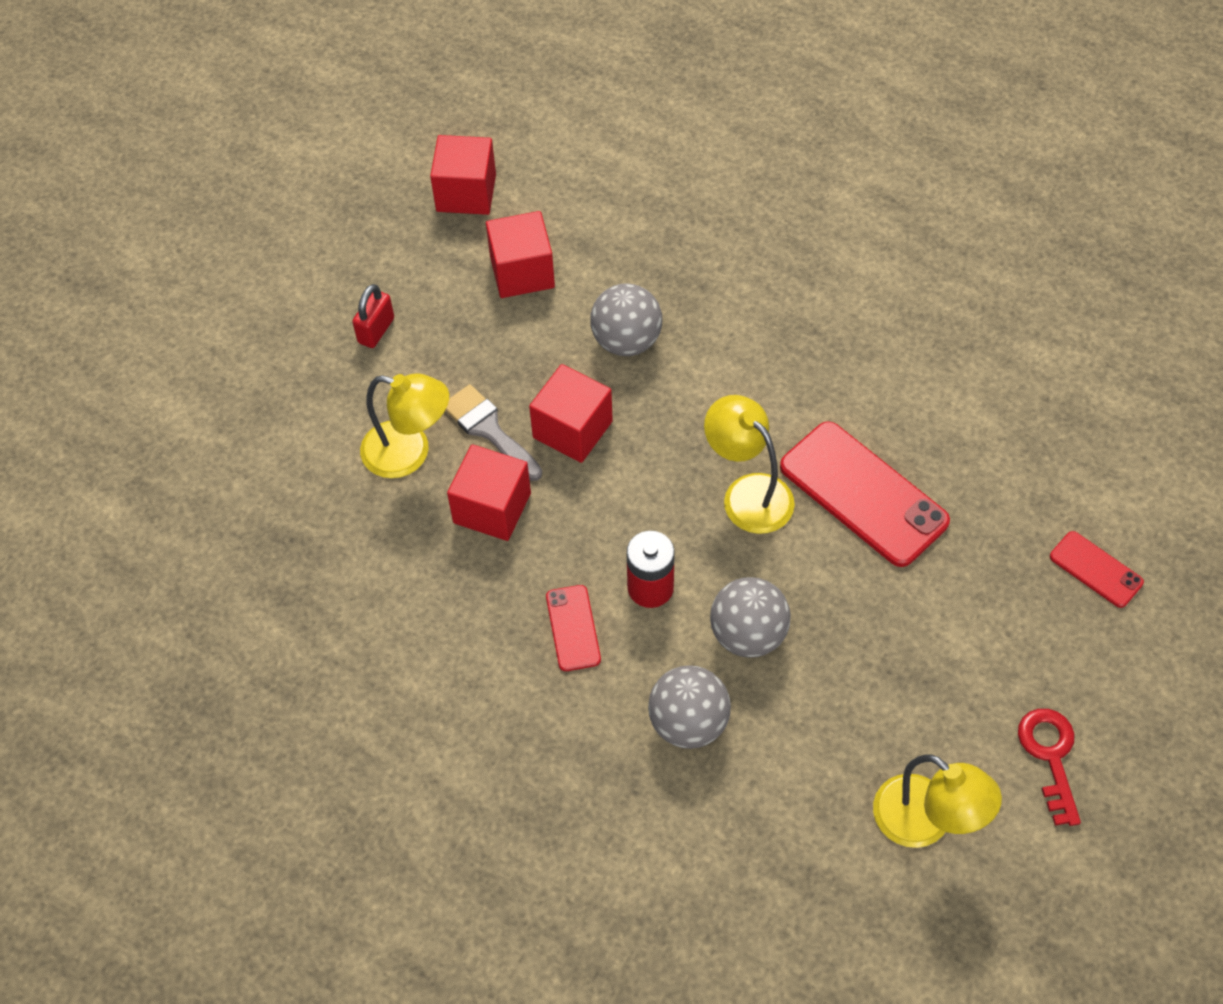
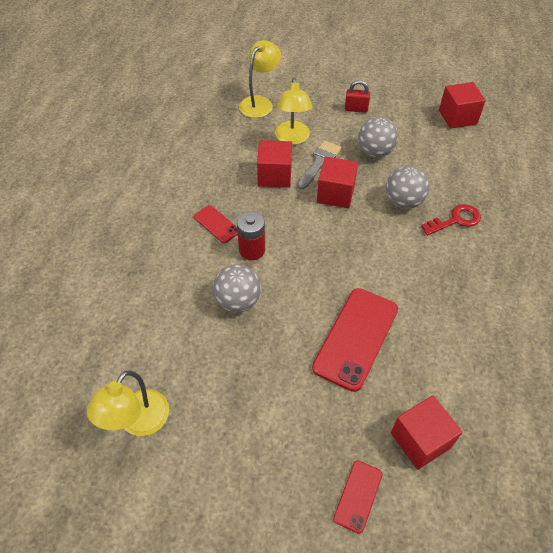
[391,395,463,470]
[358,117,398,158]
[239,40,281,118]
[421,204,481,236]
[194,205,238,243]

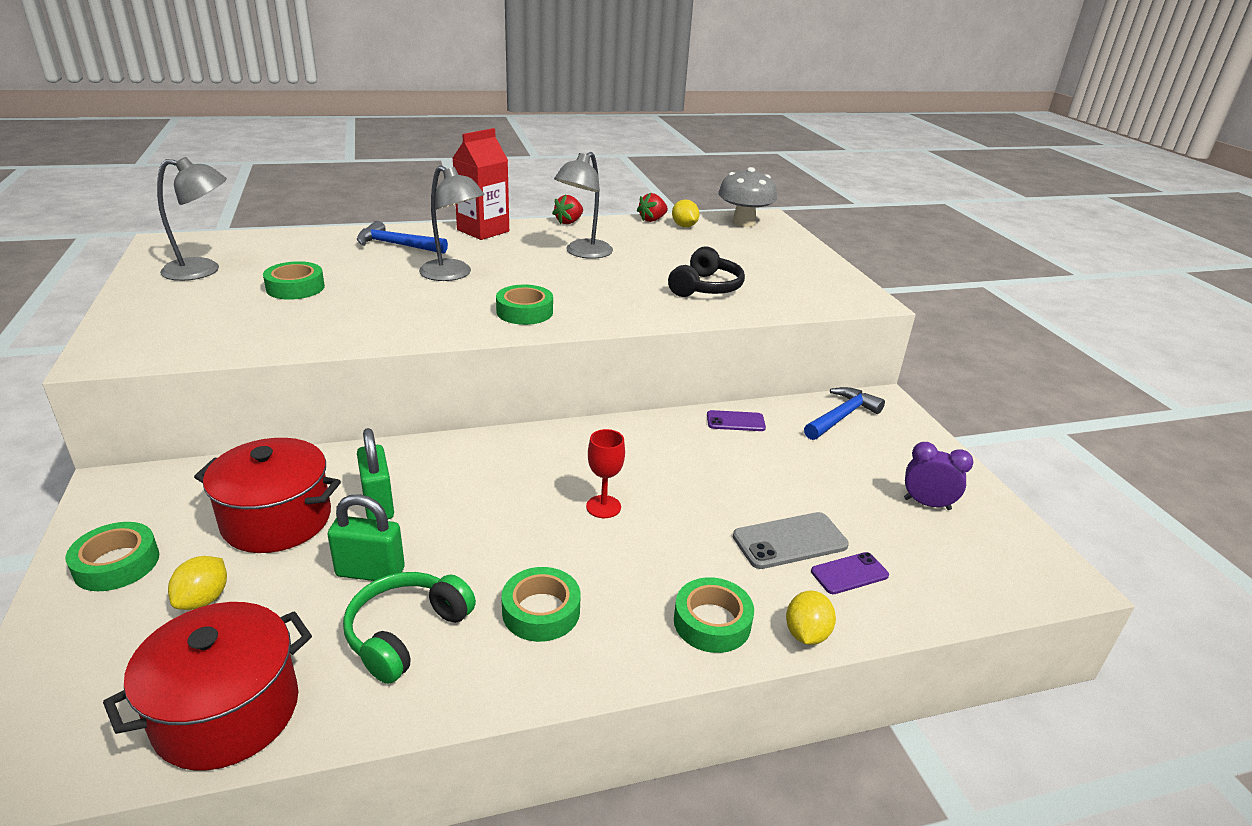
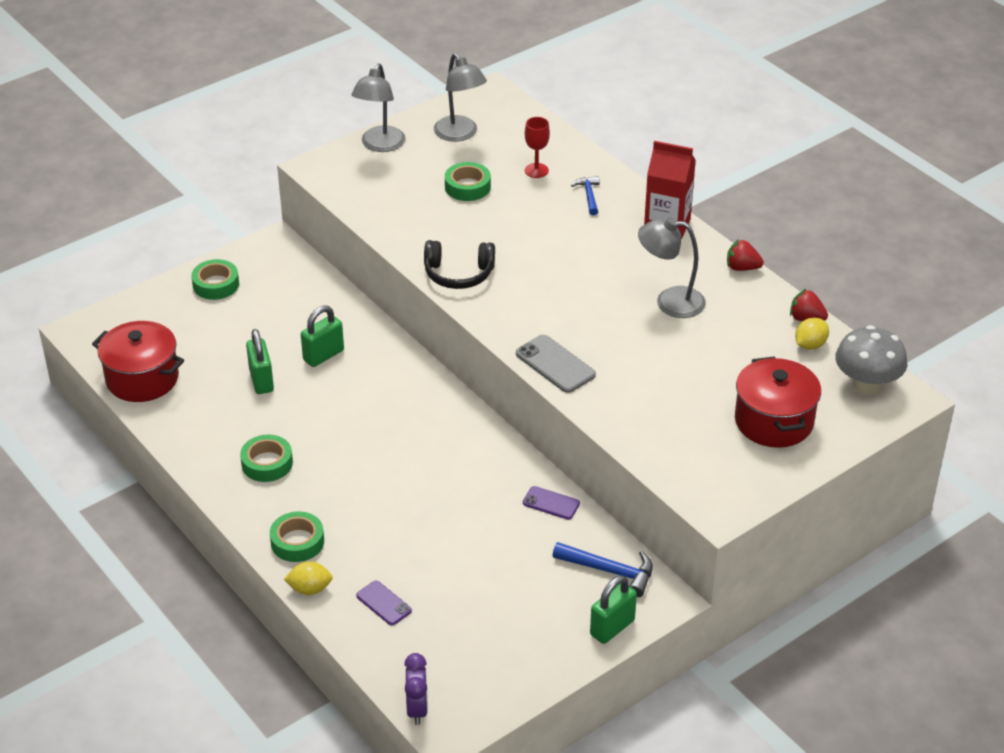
[168,556,227,610] (first image)
[343,572,476,684] (first image)
[496,285,553,325] (first image)
[590,575,637,644]
[735,356,821,448]
[352,63,405,152]
[525,117,550,178]
[424,240,495,289]
[516,335,596,393]
[404,653,428,725]
[523,486,580,520]
[571,176,600,215]

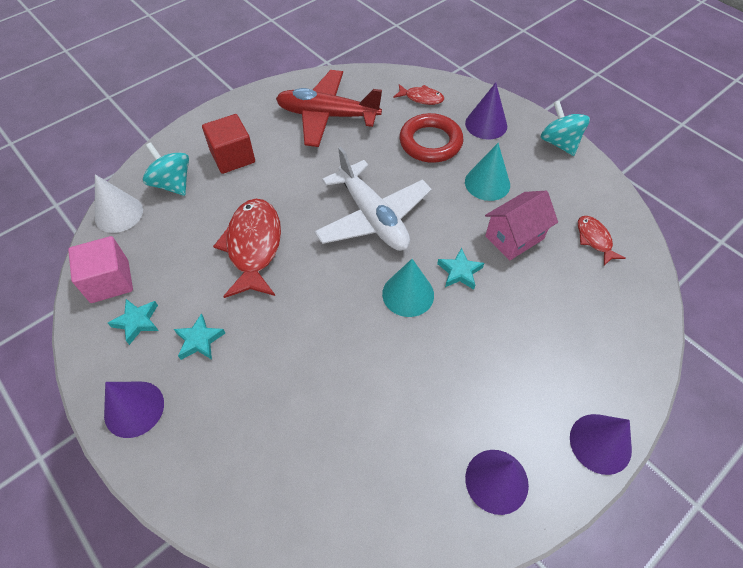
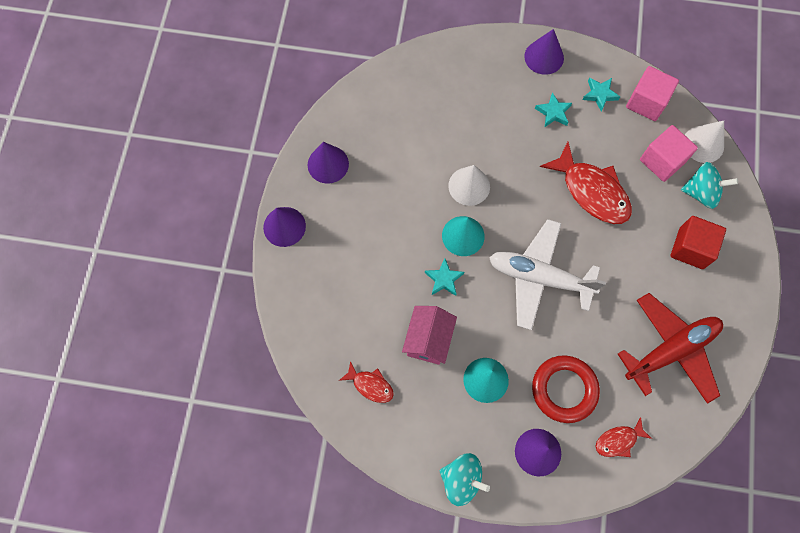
[448,165,490,206]
[640,125,698,182]

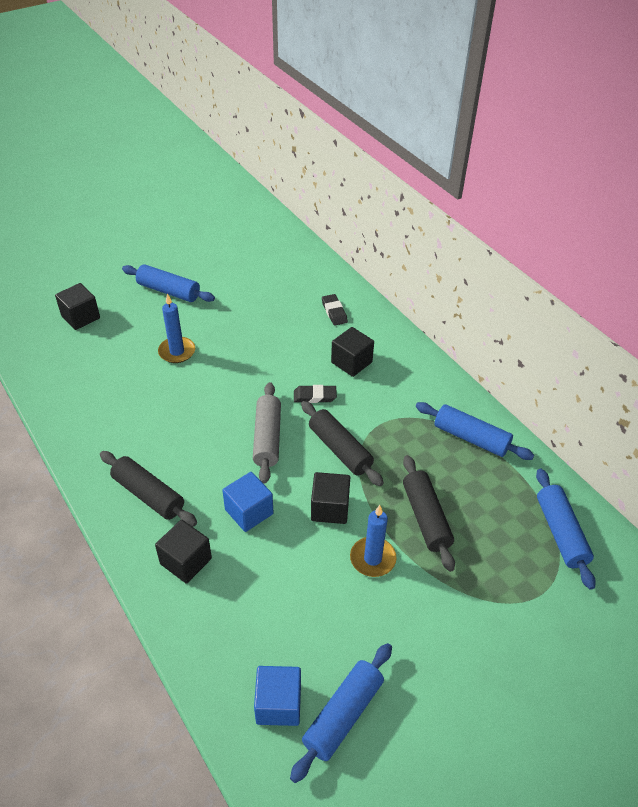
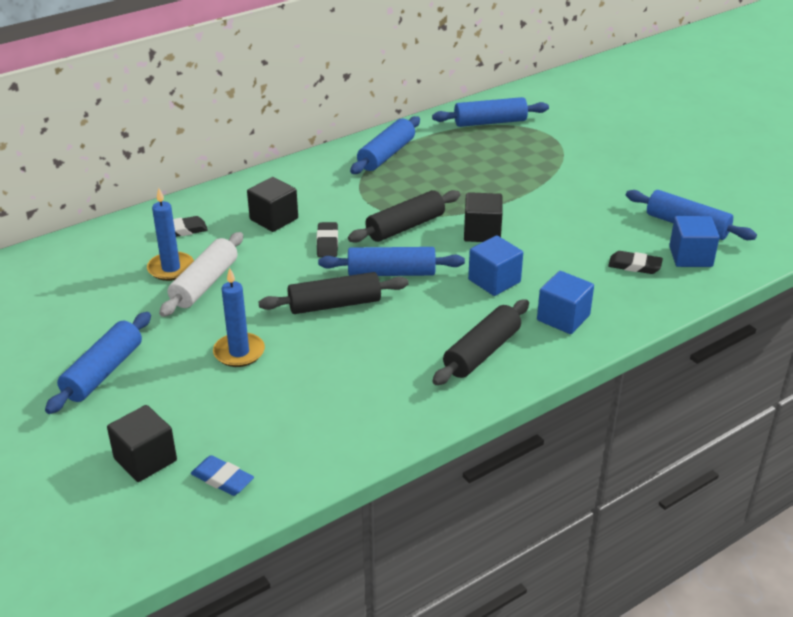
[159,232,243,317]
[191,455,254,496]
[608,251,663,274]
[147,188,194,281]
[258,272,408,314]
[537,271,594,334]
[318,247,465,276]

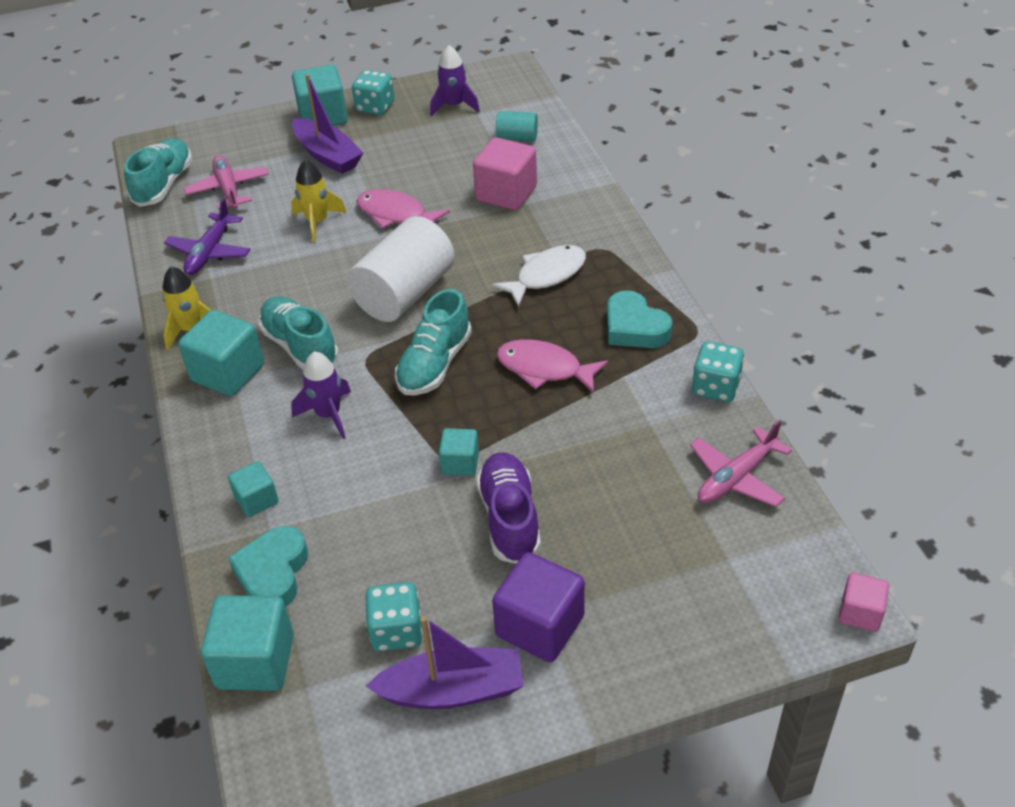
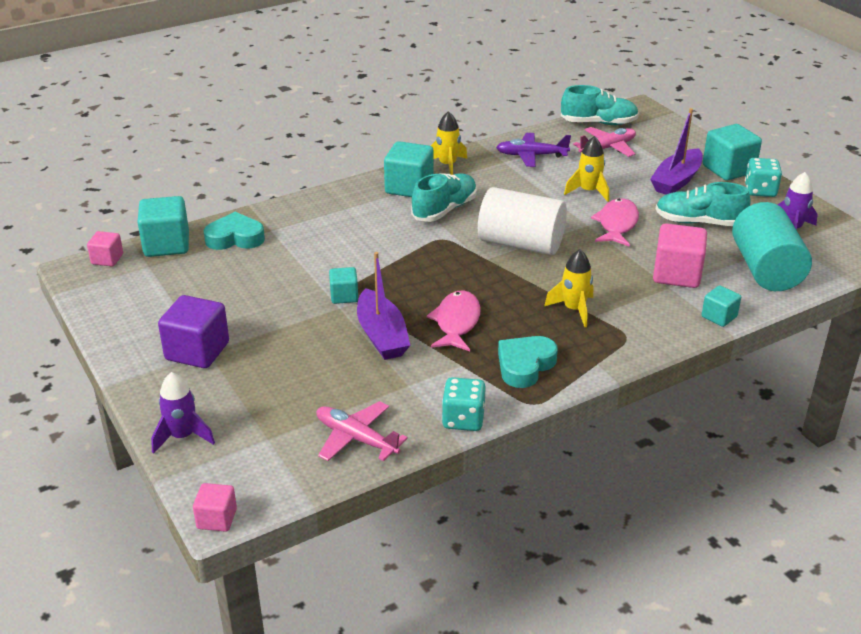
[365,582,423,652] (first image)
[476,452,541,564] (first image)
[87,231,123,266]
[701,285,741,327]
[151,372,215,454]
[357,252,410,360]
[656,182,751,226]
[544,249,593,327]
[732,202,812,291]

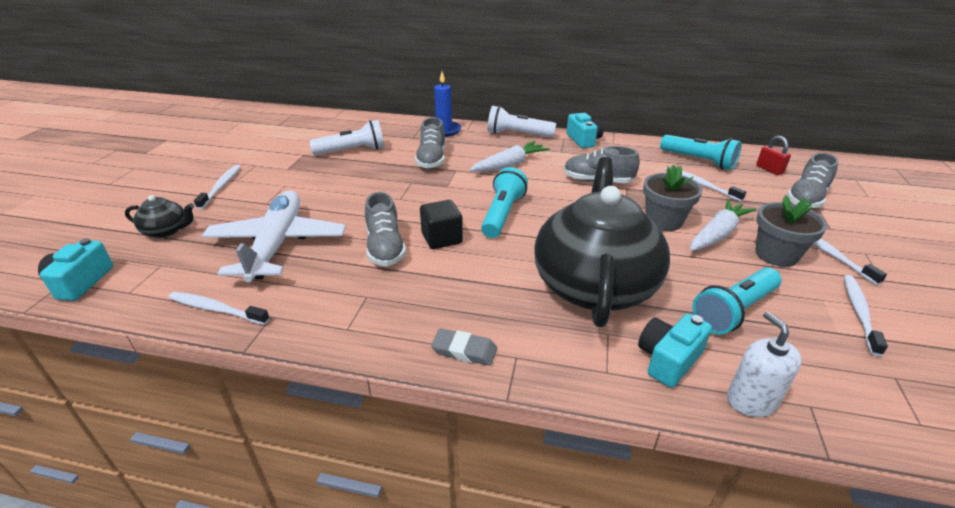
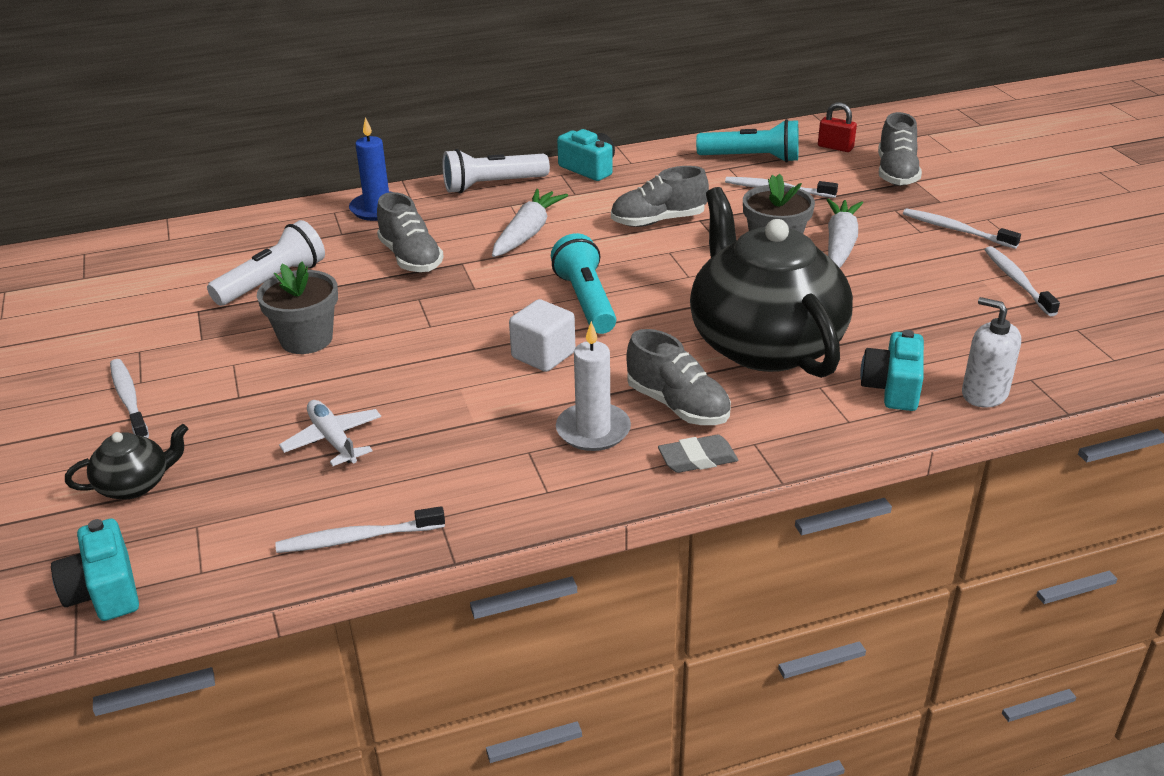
[692,268,781,335] (first image)
[556,321,631,451]
[626,329,731,425]
[257,261,338,354]
[509,299,575,372]
[279,400,381,466]

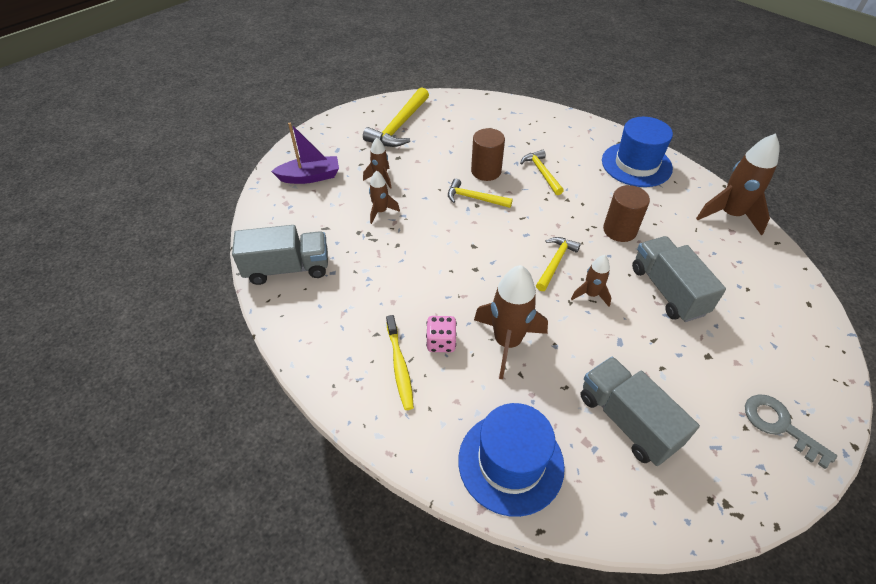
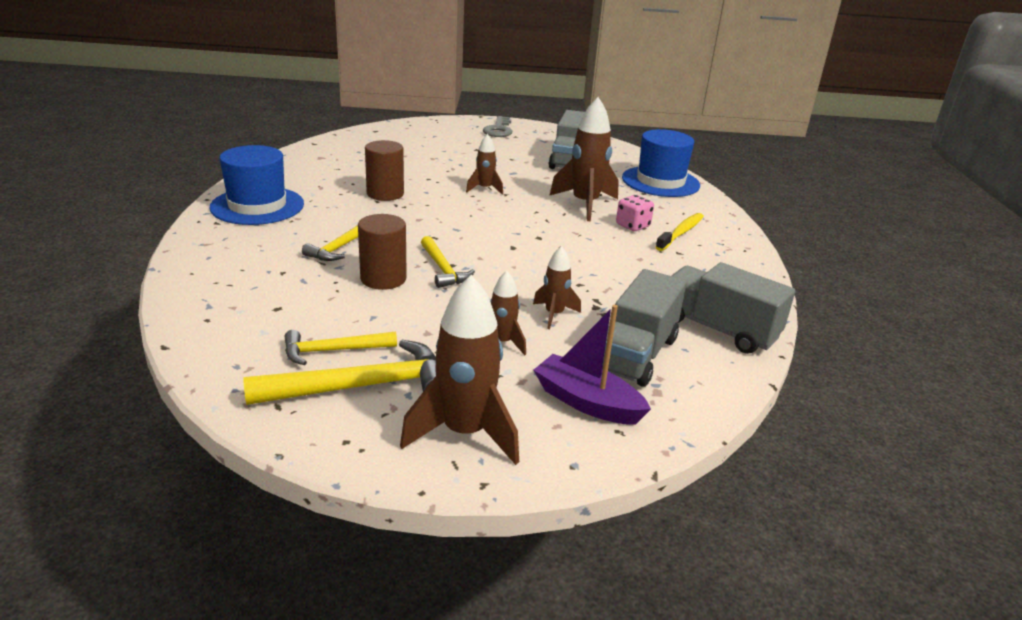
[285,330,397,365]
[602,269,687,387]
[400,275,519,465]

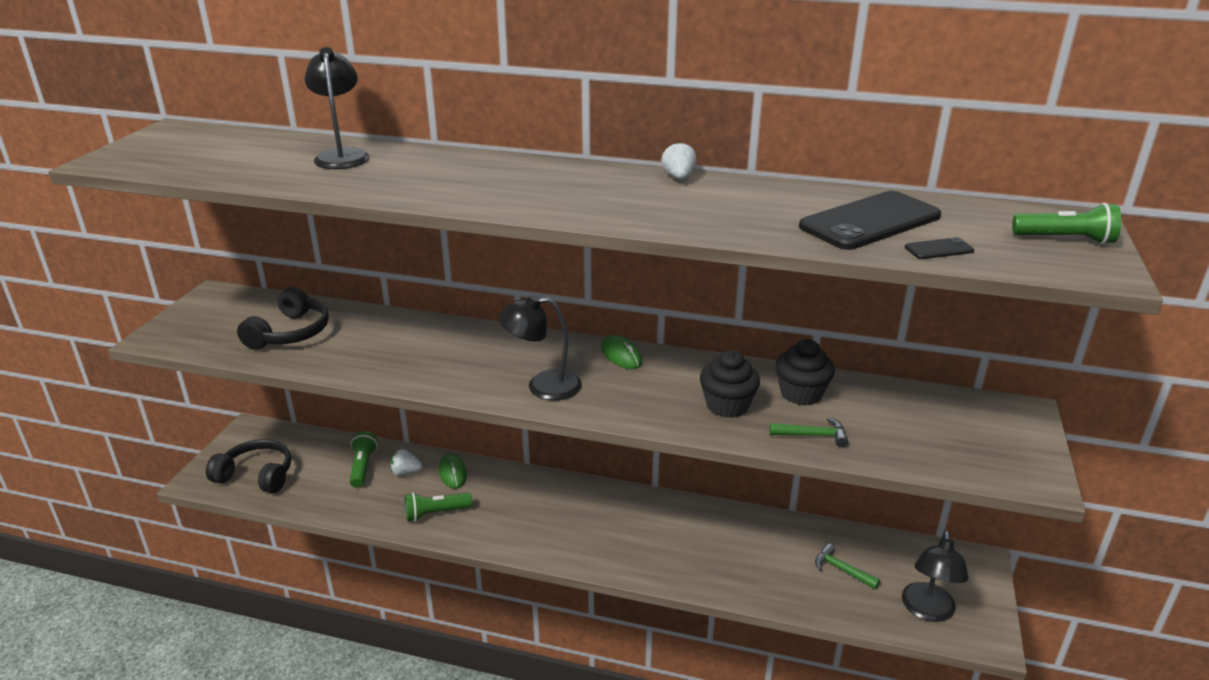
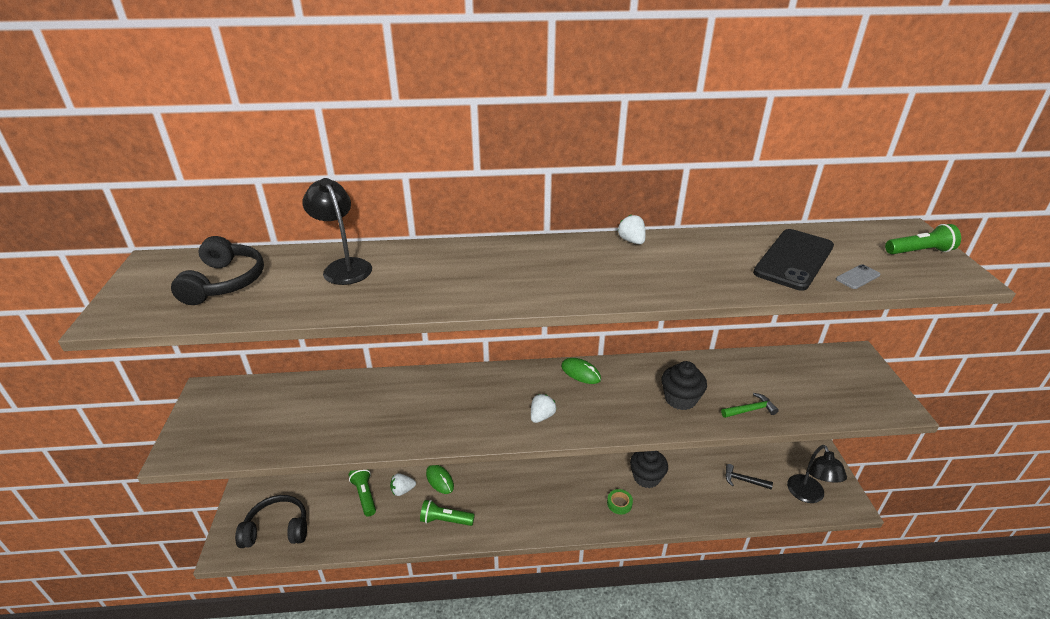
[607,489,633,514]
[171,236,264,305]
[630,451,668,488]
[531,394,557,423]
[725,464,773,489]
[836,264,880,289]
[420,500,475,526]

